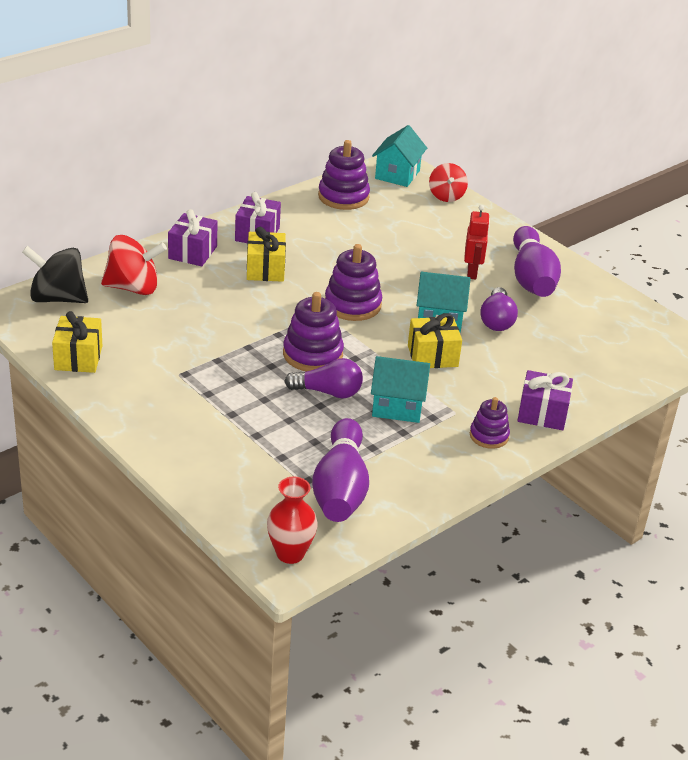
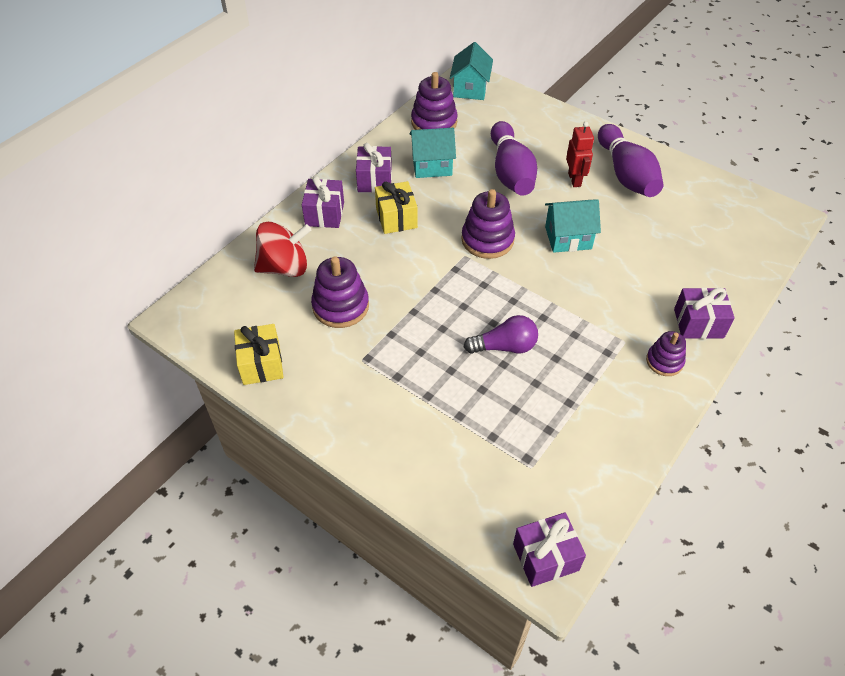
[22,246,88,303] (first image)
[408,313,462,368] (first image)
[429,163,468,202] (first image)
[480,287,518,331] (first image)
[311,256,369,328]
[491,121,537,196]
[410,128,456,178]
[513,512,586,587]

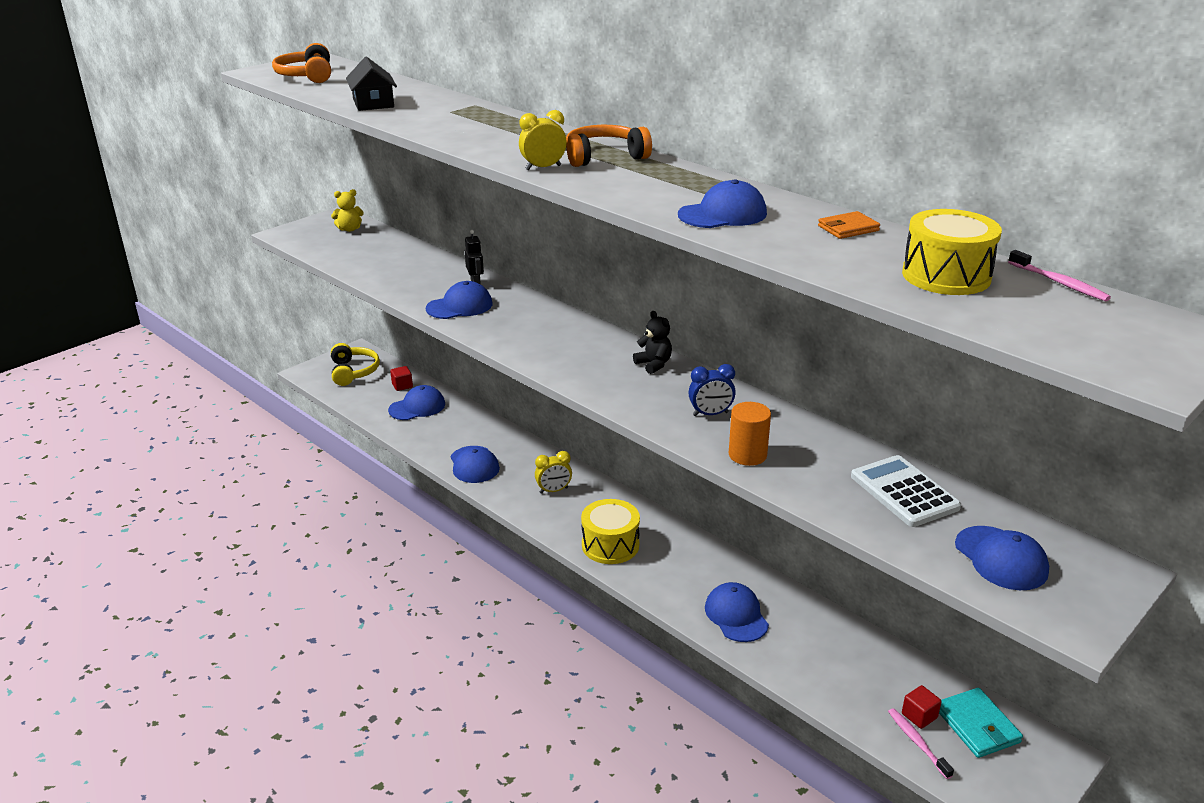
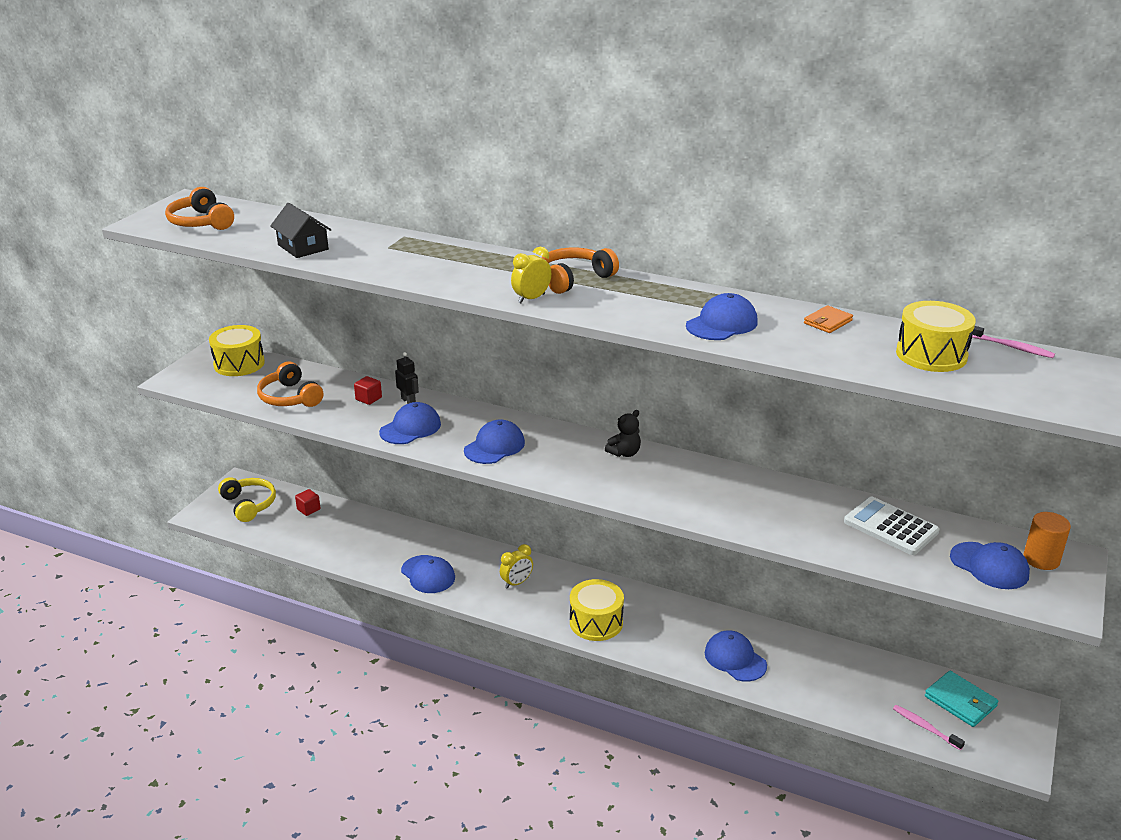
[689,364,736,416] (first image)
[257,361,323,407]
[464,419,525,464]
[1023,512,1071,570]
[354,376,382,405]
[209,325,265,376]
[605,410,641,457]

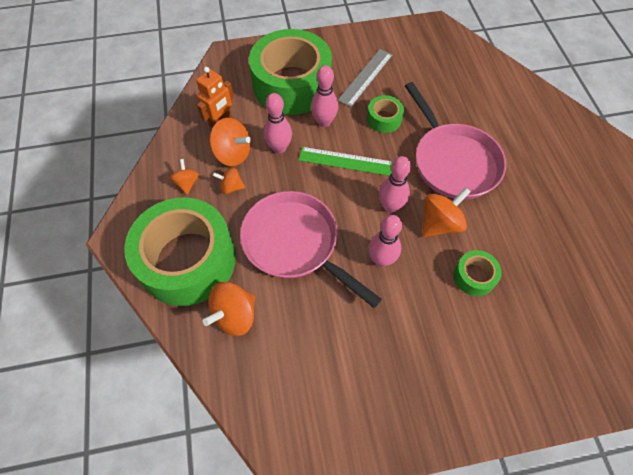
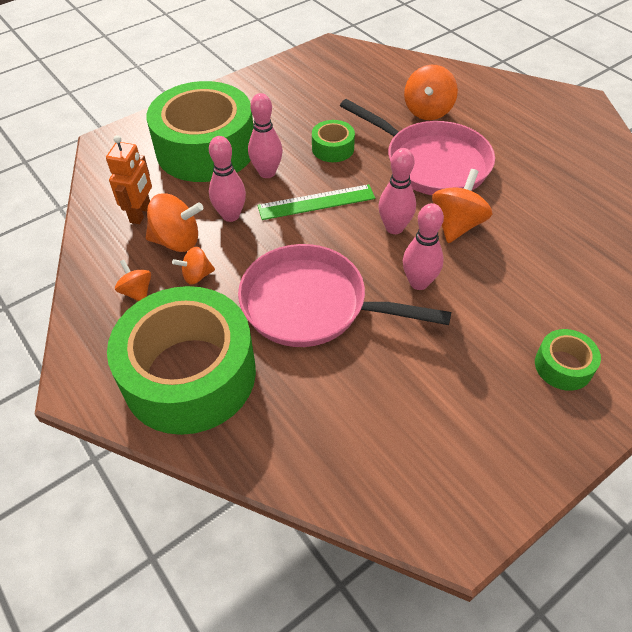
[338,49,393,107] (first image)
[404,65,458,120]
[535,329,601,391]

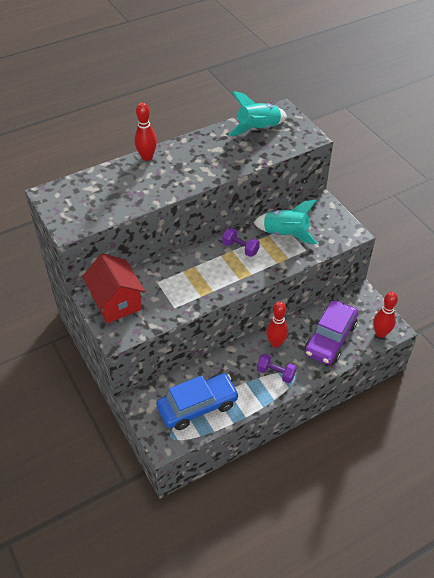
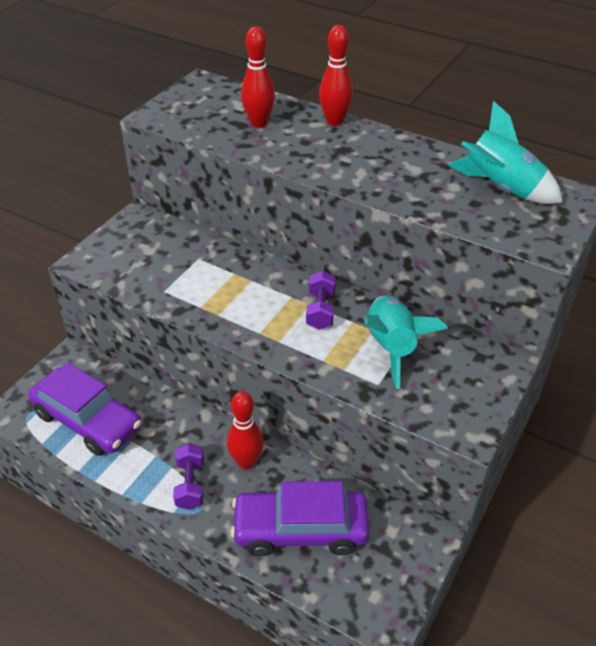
[82,253,145,323] (first image)
[241,27,275,128]
[28,362,142,456]

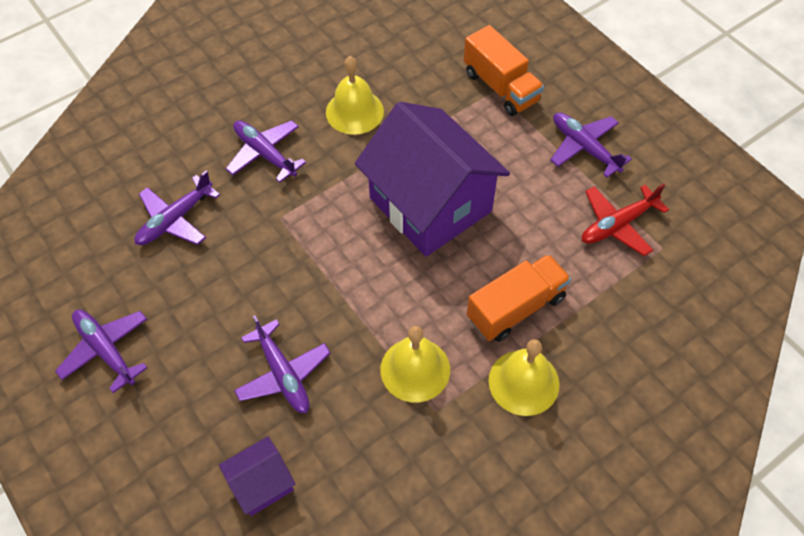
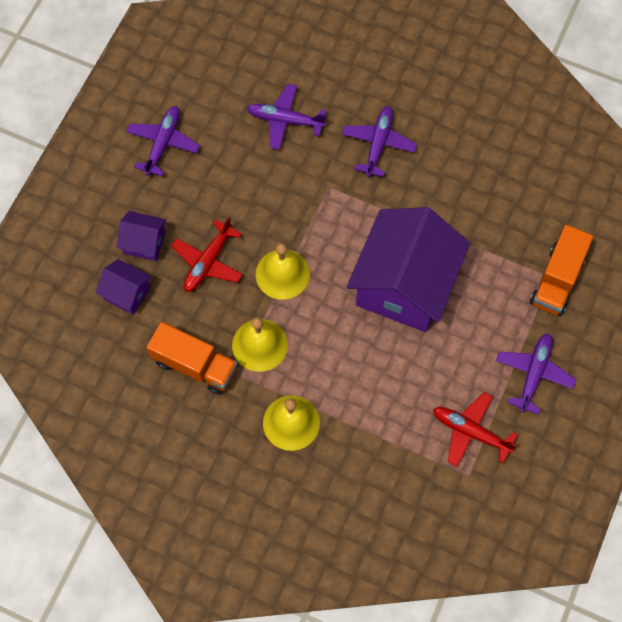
[117,211,166,261]
[256,243,310,300]
[146,322,237,395]
[171,217,243,292]

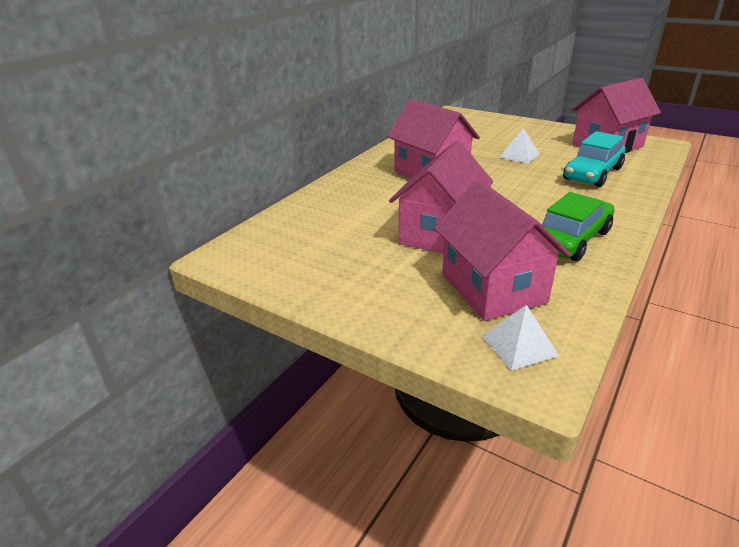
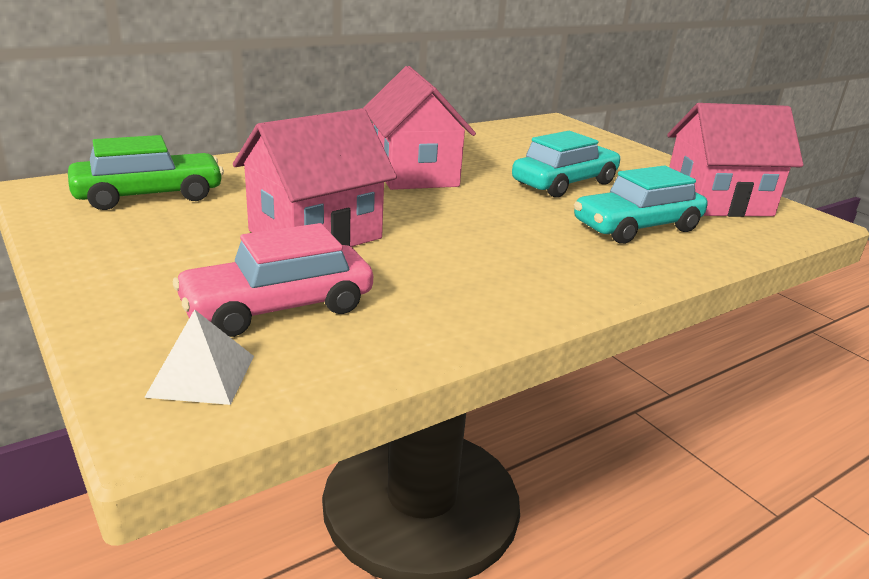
[68,135,224,210]
[173,223,373,337]
[512,131,621,198]

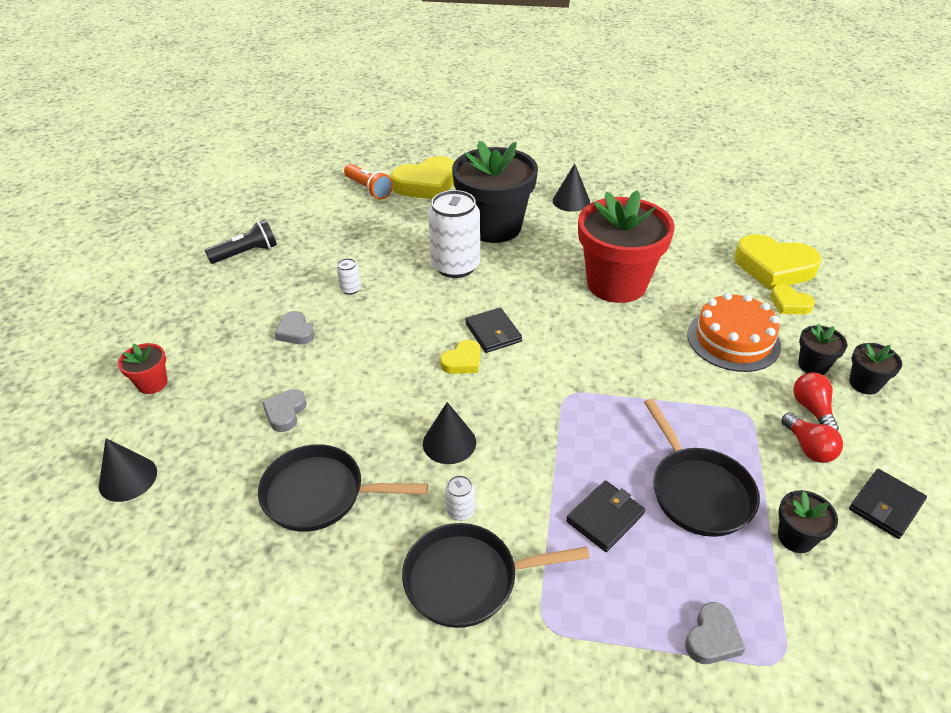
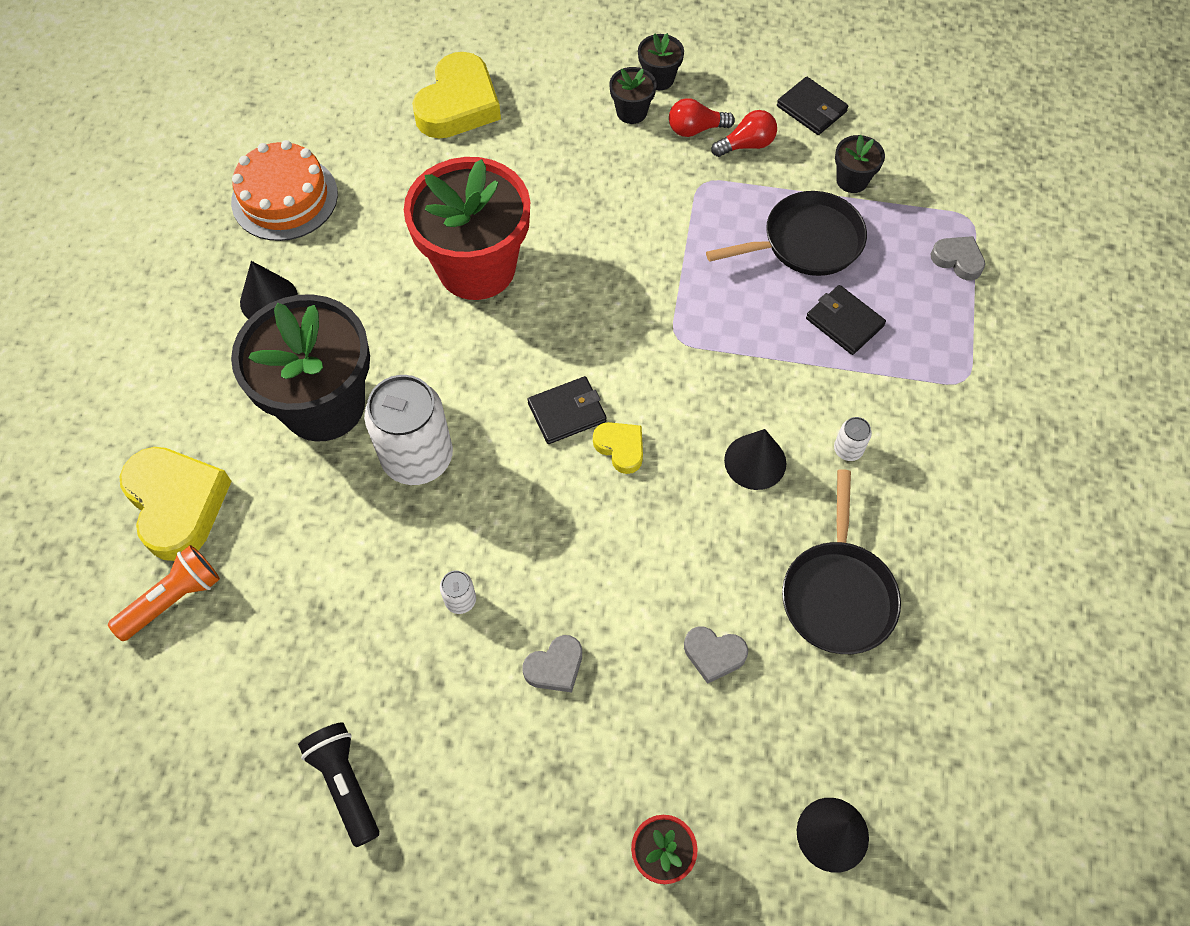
[402,523,590,628] (first image)
[770,284,815,314] (first image)
[231,140,338,241]

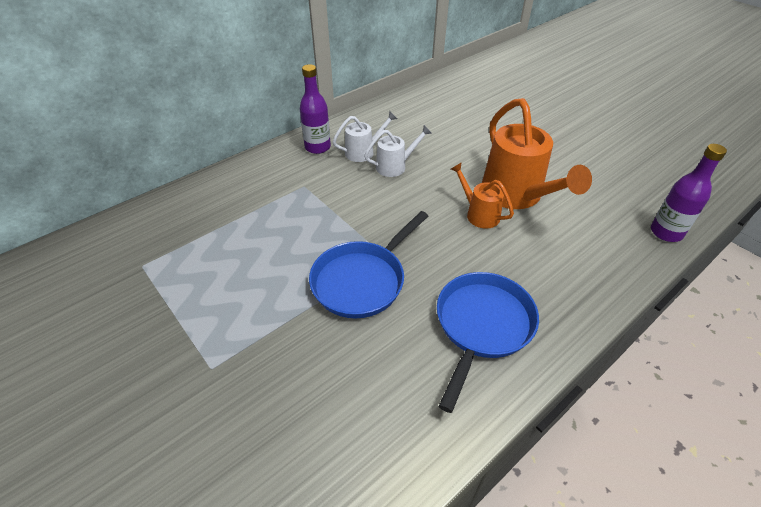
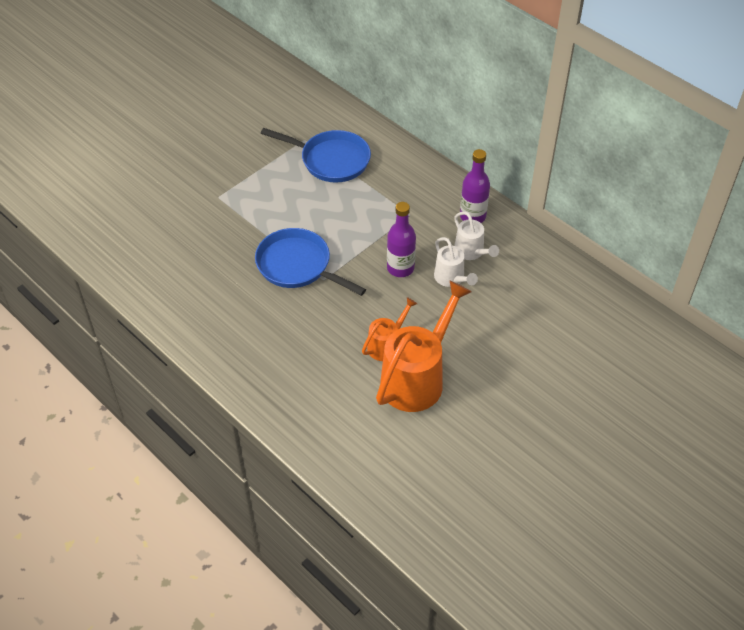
[261,128,371,183]
[387,202,416,277]
[376,280,472,412]

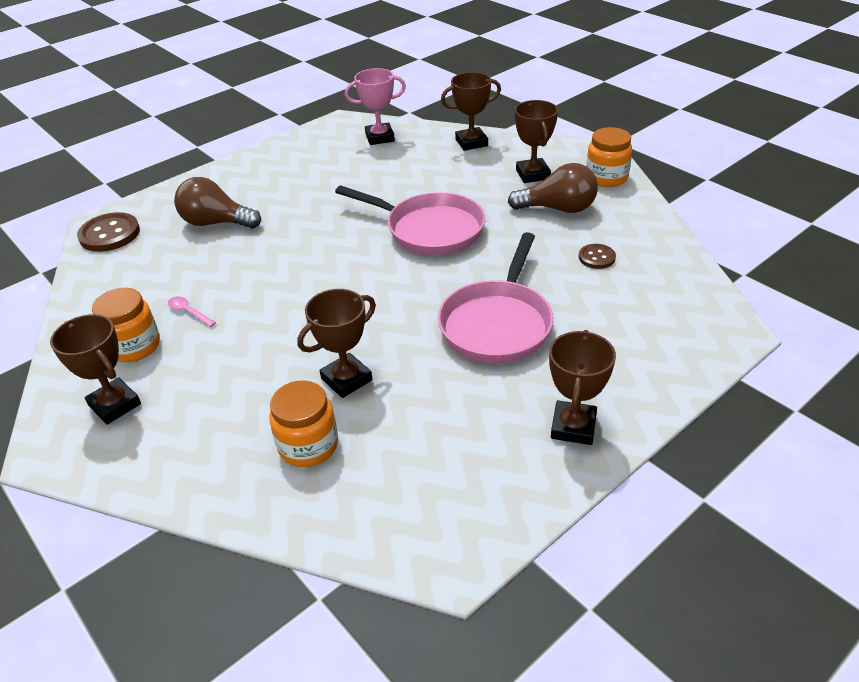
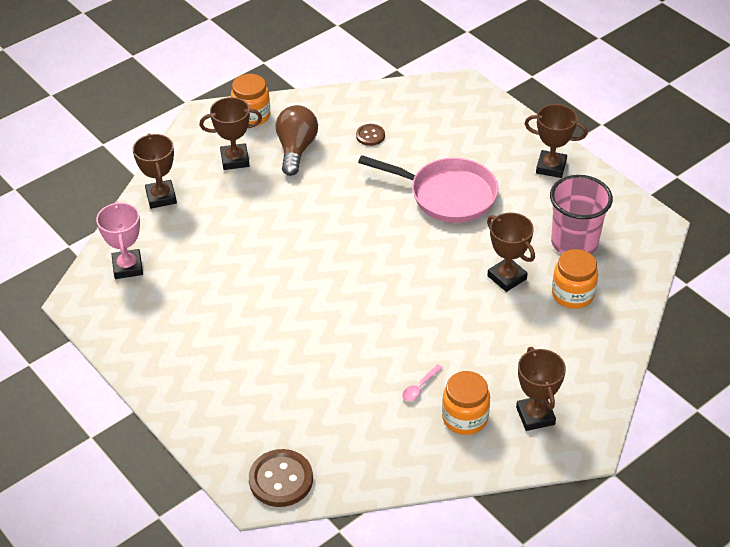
[174,177,261,229] (first image)
[335,185,486,255] (first image)
[550,175,613,254]
[516,347,566,431]

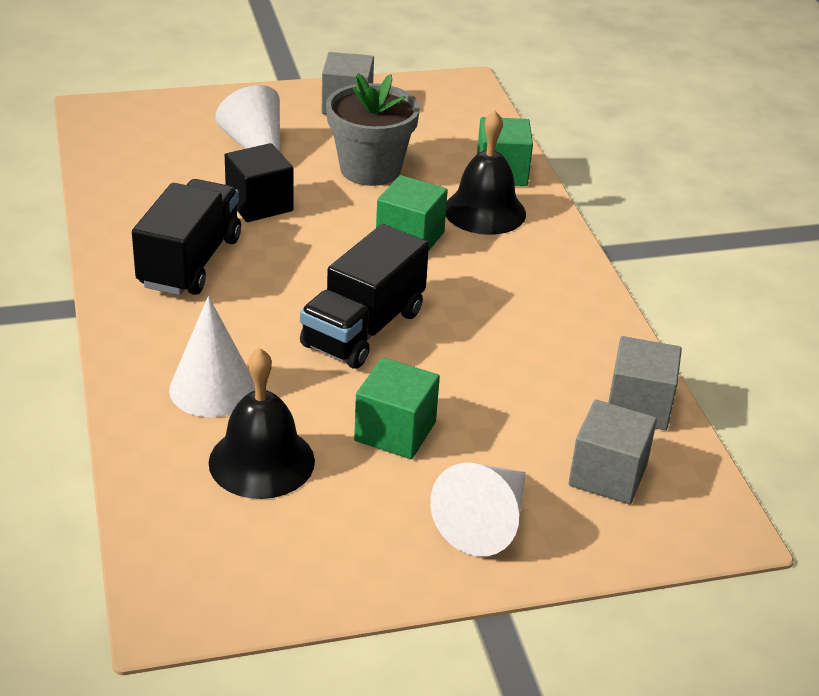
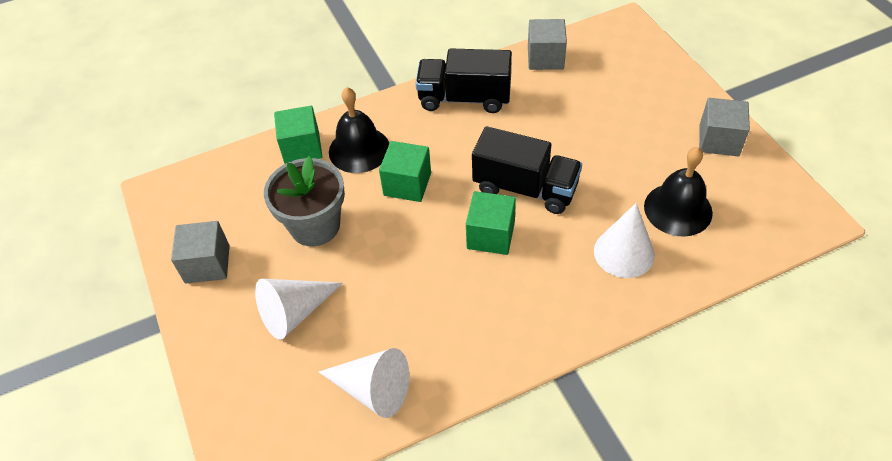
[225,143,294,222] (first image)
[416,48,512,113]
[466,191,516,255]
[319,348,409,418]
[699,98,750,156]

